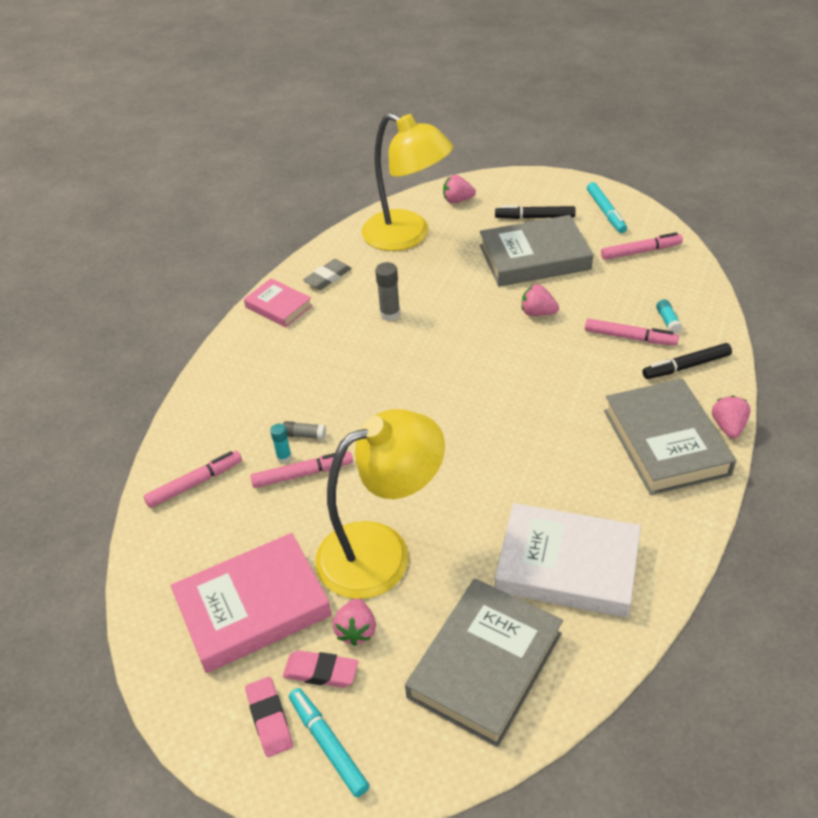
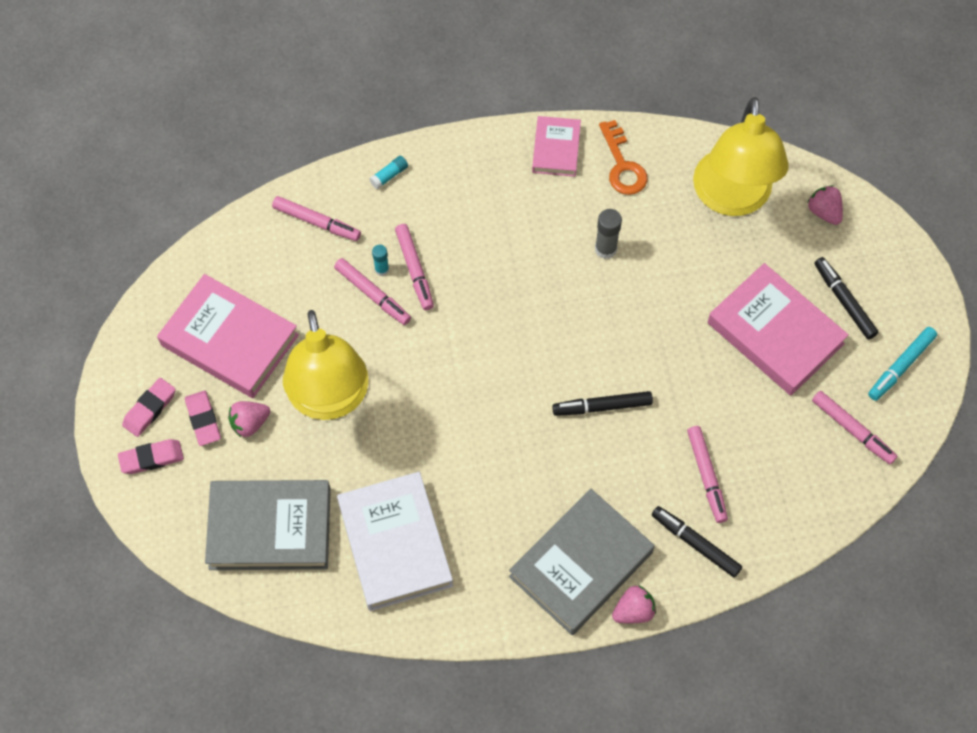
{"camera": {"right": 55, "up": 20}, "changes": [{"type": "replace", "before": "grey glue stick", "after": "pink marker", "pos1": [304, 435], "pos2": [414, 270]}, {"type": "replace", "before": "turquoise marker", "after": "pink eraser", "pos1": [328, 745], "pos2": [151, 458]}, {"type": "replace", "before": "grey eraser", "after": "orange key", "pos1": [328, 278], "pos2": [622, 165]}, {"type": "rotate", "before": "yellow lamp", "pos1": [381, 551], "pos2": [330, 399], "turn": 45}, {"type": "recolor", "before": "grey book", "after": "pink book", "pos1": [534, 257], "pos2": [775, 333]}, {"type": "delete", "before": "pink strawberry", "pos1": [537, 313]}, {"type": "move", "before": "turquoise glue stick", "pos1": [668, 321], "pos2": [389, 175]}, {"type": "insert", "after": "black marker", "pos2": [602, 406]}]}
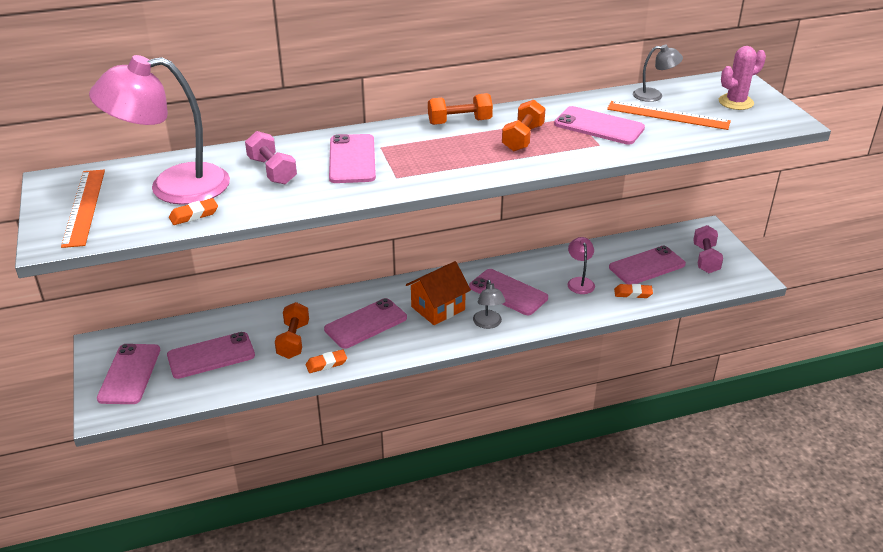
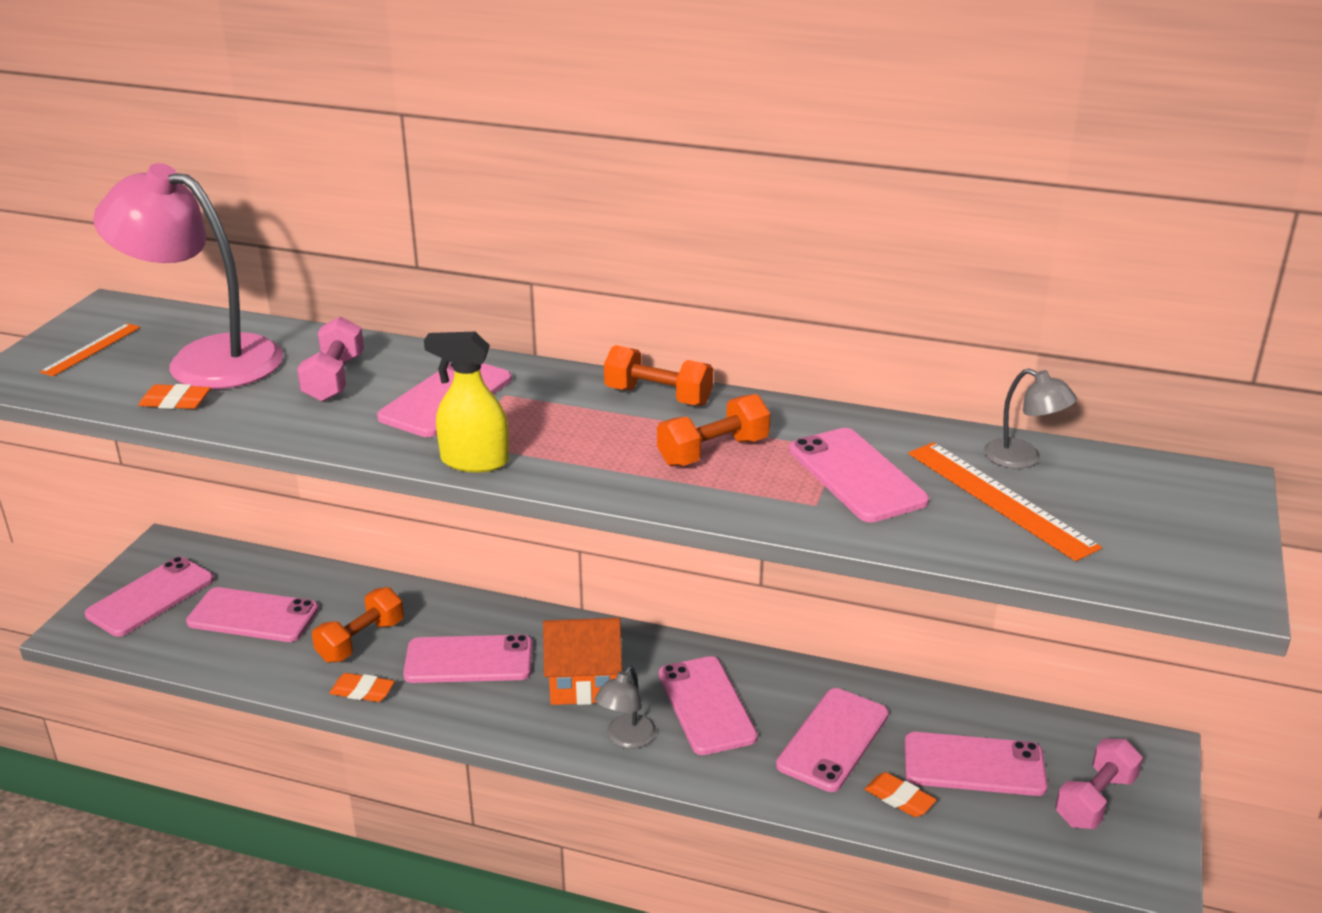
{"camera": {"right": 35, "up": -5}, "changes": [{"type": "resize", "before": "orange ruler", "pos1": [84, 207], "pos2": [91, 349], "scale": 0.61}, {"type": "replace", "before": "pink lamp", "after": "pink phone", "pos1": [579, 282], "pos2": [833, 740]}, {"type": "delete", "before": "pink cactus", "pos1": [736, 102]}, {"type": "insert", "after": "yellow spray bottle", "pos2": [474, 461]}]}
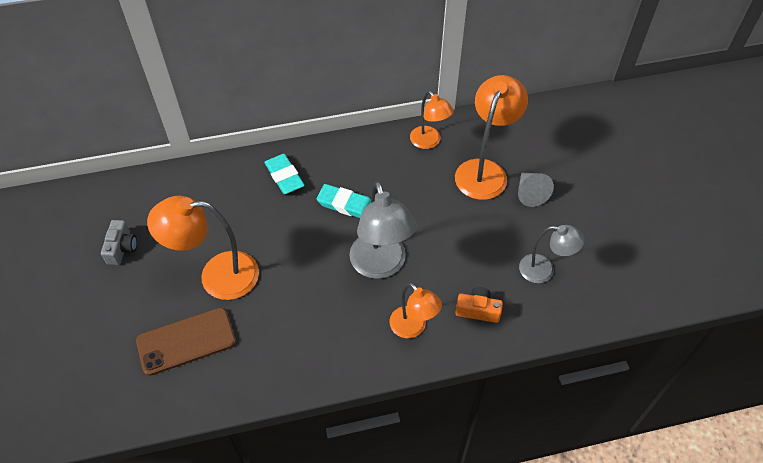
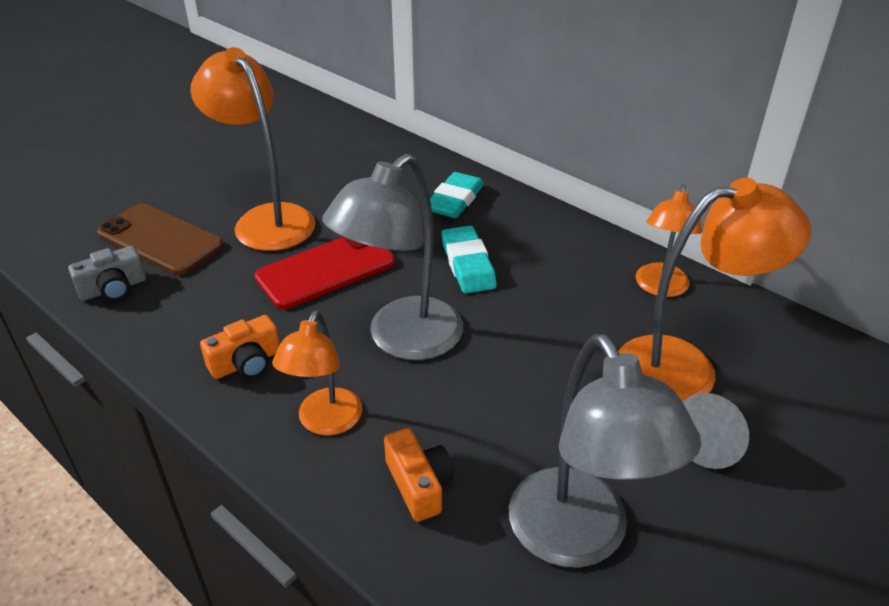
{"camera": {"right": 55, "up": -15}, "changes": [{"type": "move", "before": "grey camera", "pos1": [122, 248], "pos2": [113, 288]}, {"type": "resize", "before": "grey lamp", "pos1": [544, 270], "pos2": [579, 538], "scale": 1.64}, {"type": "insert", "after": "orange camera", "pos2": [246, 363]}, {"type": "insert", "after": "red phone", "pos2": [326, 269]}]}
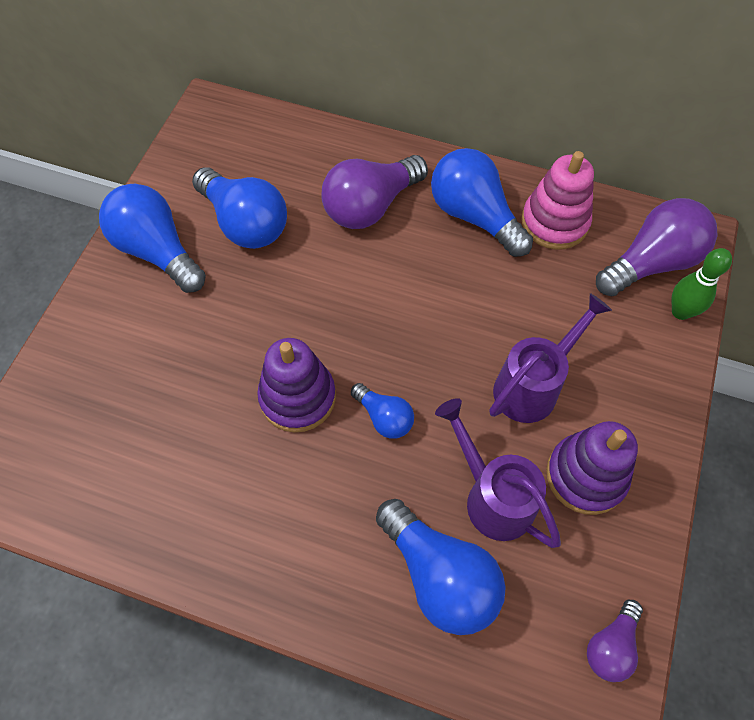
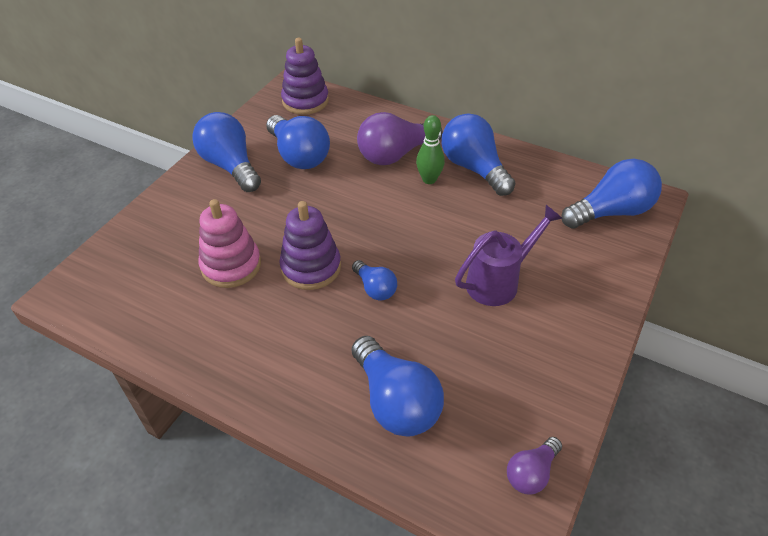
{"camera": {"right": 10, "up": -15}, "changes": [{"type": "delete", "before": "purple watering can", "pos1": [493, 497]}, {"type": "move", "before": "pink stacking toy", "pos1": [554, 222], "pos2": [231, 265]}, {"type": "move", "before": "purple stacking toy", "pos1": [586, 475], "pos2": [305, 101]}, {"type": "recolor", "before": "purple light bulb", "after": "blue light bulb", "pos1": [651, 263], "pos2": [611, 212]}, {"type": "move", "before": "green bowling pin", "pos1": [680, 312], "pos2": [429, 179]}]}
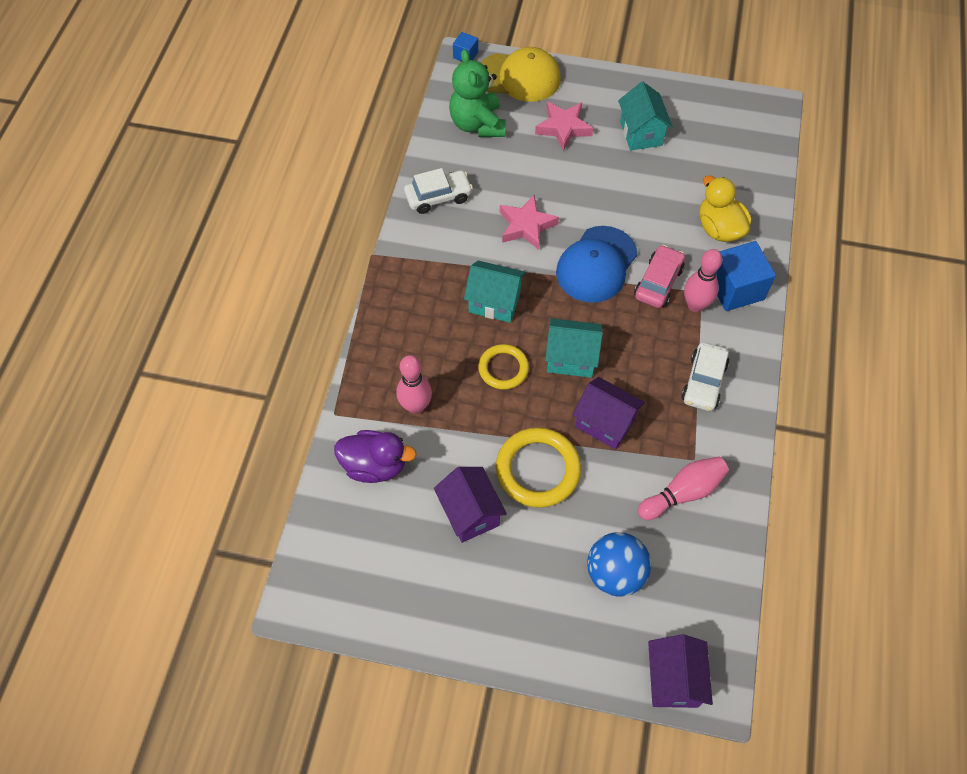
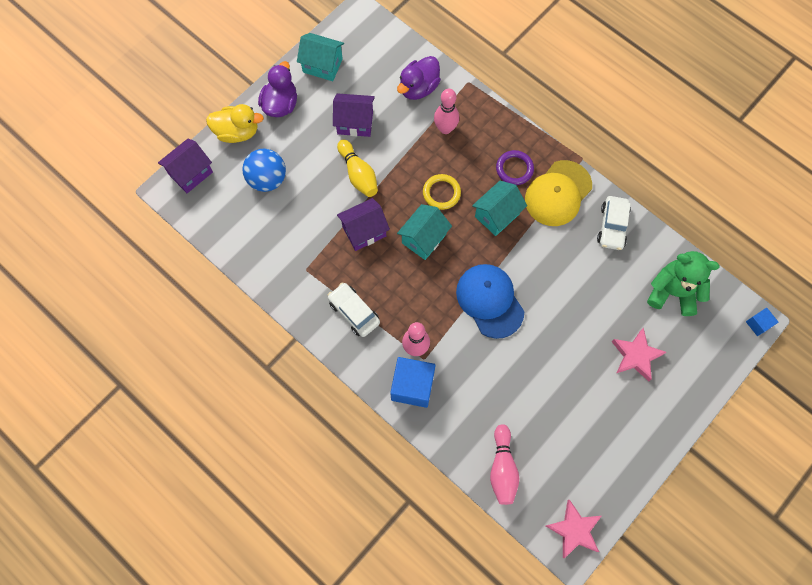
{"camera": {"right": 120, "up": 10}, "changes": [{"type": "move", "before": "yellow cap", "pos1": [519, 77], "pos2": [558, 193]}, {"type": "replace", "before": "yellow ring", "after": "yellow bowling pin", "pos1": [538, 469], "pos2": [358, 174]}, {"type": "move", "before": "pink star", "pos1": [526, 226], "pos2": [574, 530]}, {"type": "move", "before": "turquoise house", "pos1": [641, 133], "pos2": [322, 65]}, {"type": "delete", "before": "pink car", "pos1": [658, 282]}, {"type": "move", "before": "pink bowling pin", "pos1": [683, 493], "pos2": [502, 468]}, {"type": "rotate", "before": "purple house", "pos1": [673, 680], "pos2": [191, 173], "turn": -75}, {"type": "move", "before": "yellow duck", "pos1": [719, 228], "pos2": [237, 132]}, {"type": "insert", "after": "purple duck", "pos2": [280, 104]}, {"type": "insert", "after": "purple ring", "pos2": [514, 169]}]}
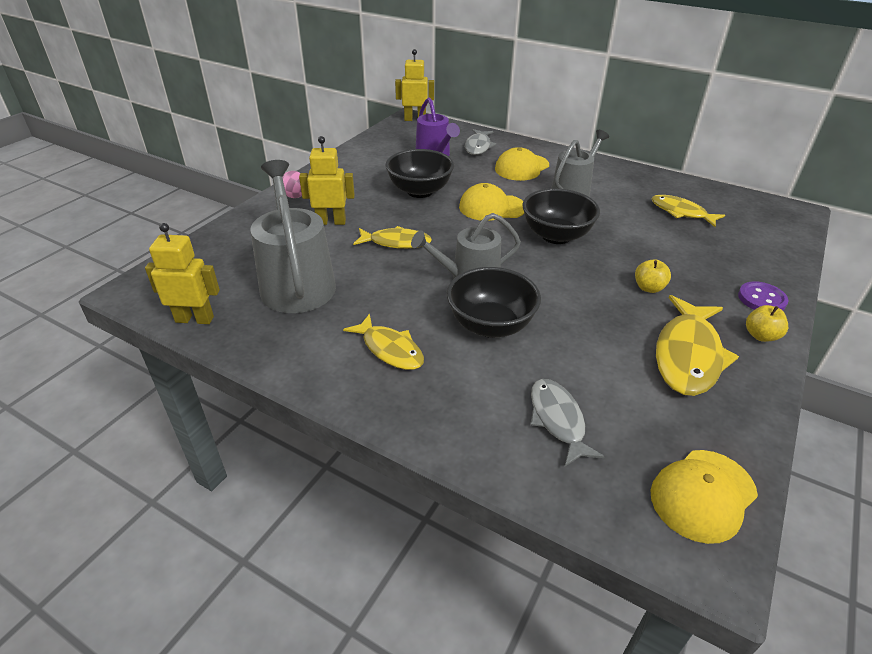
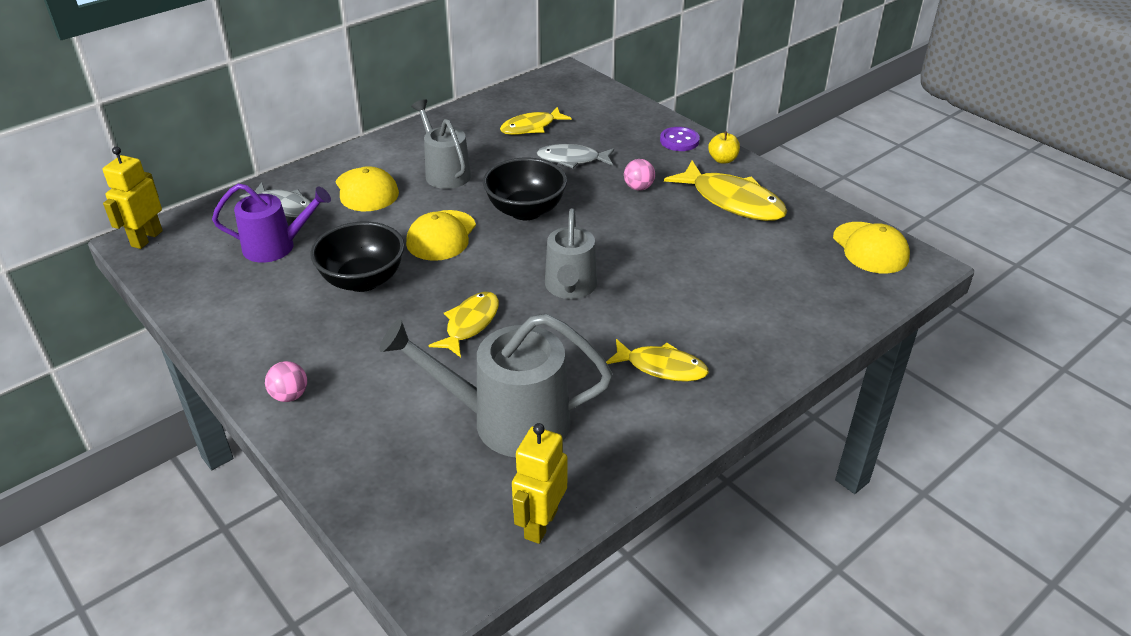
{"camera": {"right": -70, "up": 0}, "changes": [{"type": "delete", "before": "yellow robot", "pos1": [331, 222]}, {"type": "rotate", "before": "yellow fish", "pos1": [389, 349], "pos2": [661, 367], "turn": 45}, {"type": "delete", "before": "black bowl", "pos1": [490, 325]}, {"type": "move", "before": "grey fish", "pos1": [558, 420], "pos2": [572, 159]}, {"type": "replace", "before": "yellow apple", "after": "pink ball", "pos1": [648, 288], "pos2": [638, 188]}]}
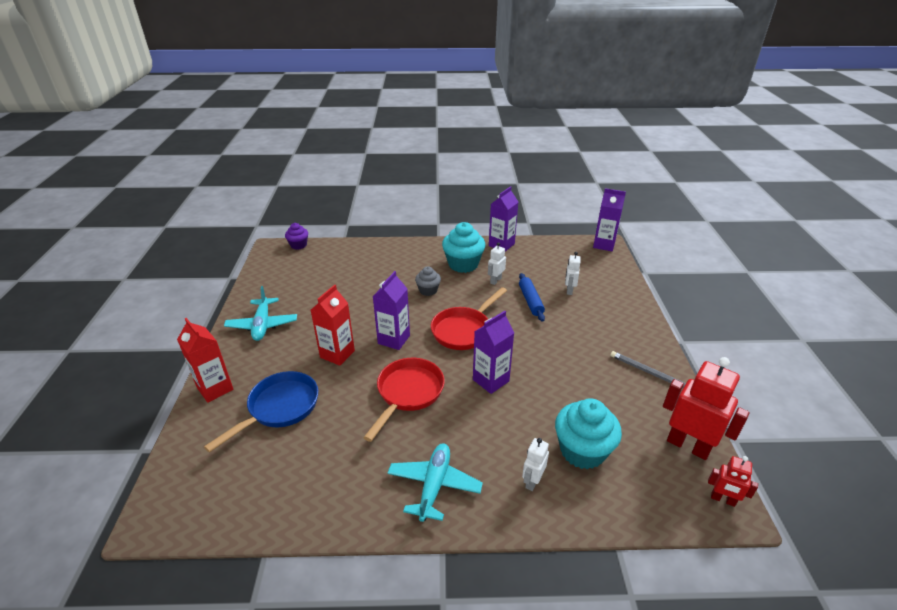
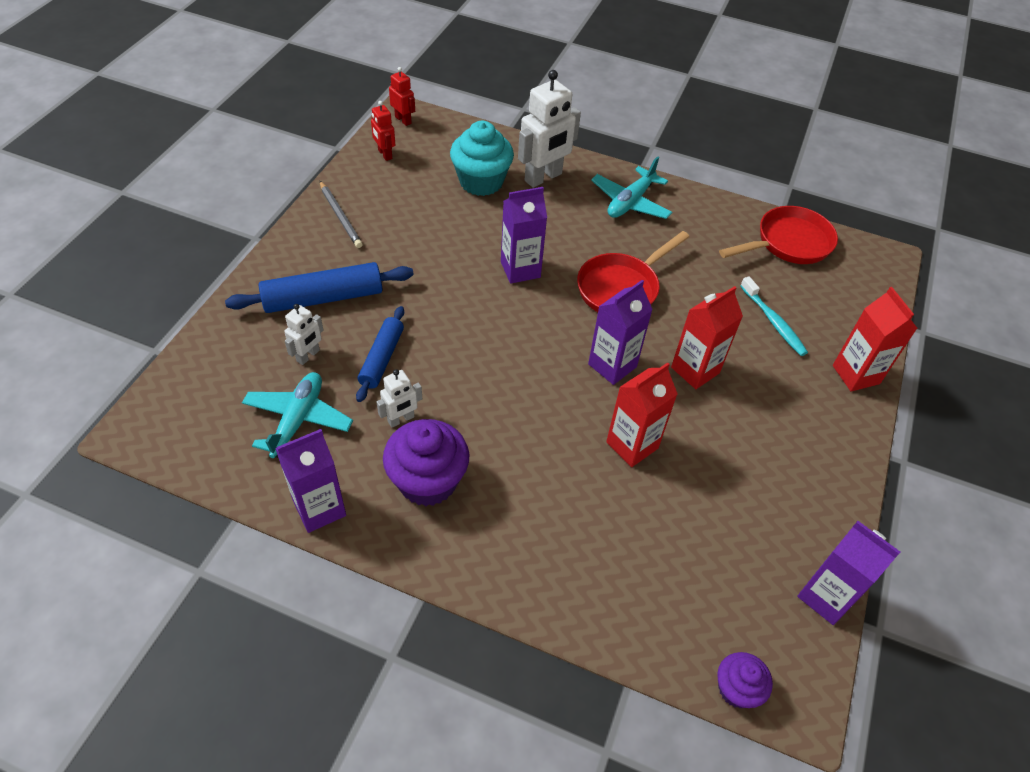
{"camera": {"right": -160, "up": 15}, "changes": [{"type": "replace", "before": "blue pan", "after": "turquoise toothbrush", "pos1": [279, 408], "pos2": [773, 322]}, {"type": "move", "before": "turquoise plane", "pos1": [262, 325], "pos2": [298, 420]}, {"type": "delete", "before": "grey cupcake", "pos1": [428, 290]}, {"type": "move", "before": "red pan", "pos1": [464, 330], "pos2": [788, 243]}, {"type": "recolor", "before": "turquoise cupcake", "after": "purple cupcake", "pos1": [463, 264], "pos2": [428, 481]}, {"type": "resize", "before": "white robot", "pos1": [532, 481], "pos2": [543, 177], "scale": 1.91}, {"type": "move", "before": "purple carton", "pos1": [604, 245], "pos2": [825, 597]}, {"type": "resize", "before": "red robot", "pos1": [688, 446], "pos2": [384, 154], "scale": 0.52}, {"type": "insert", "after": "blue rolling pin", "pos2": [323, 298]}, {"type": "insert", "after": "red carton", "pos2": [632, 445]}]}
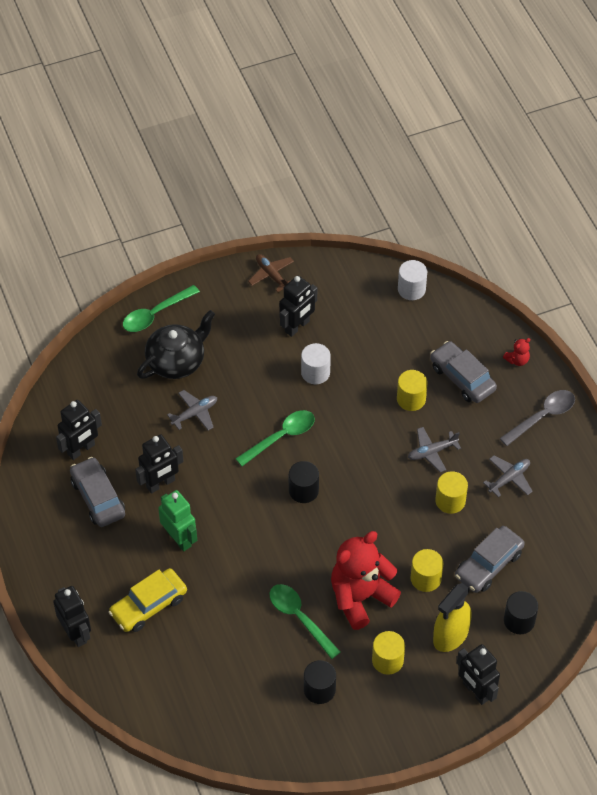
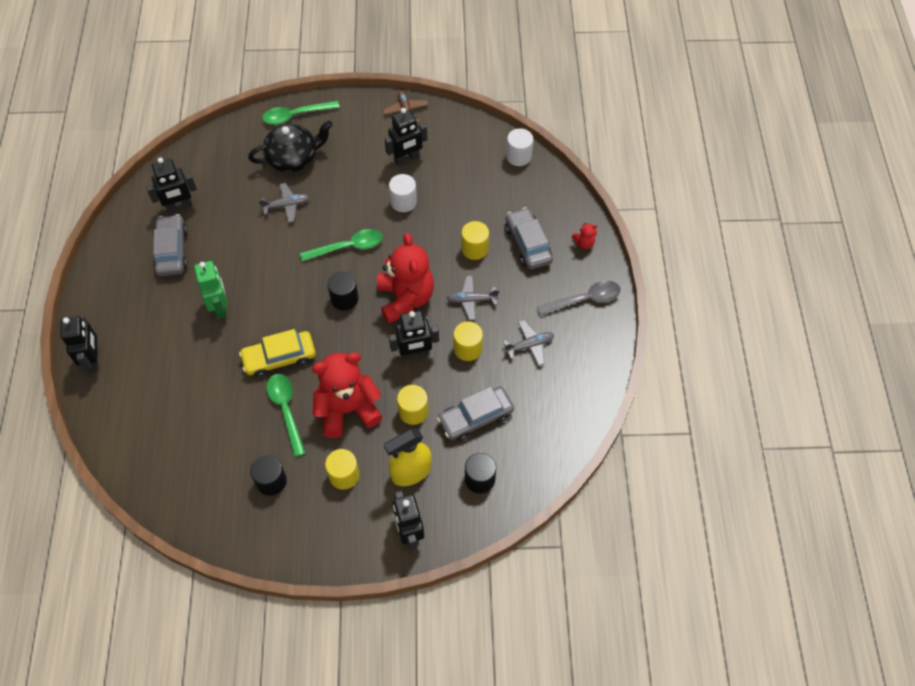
{"camera": {"right": 20, "up": 5}, "changes": [{"type": "move", "before": "yellow car", "pos1": [148, 605], "pos2": [279, 358]}, {"type": "move", "before": "black robot", "pos1": [160, 484], "pos2": [415, 354]}, {"type": "insert", "after": "red teddy bear", "pos2": [405, 299]}]}
